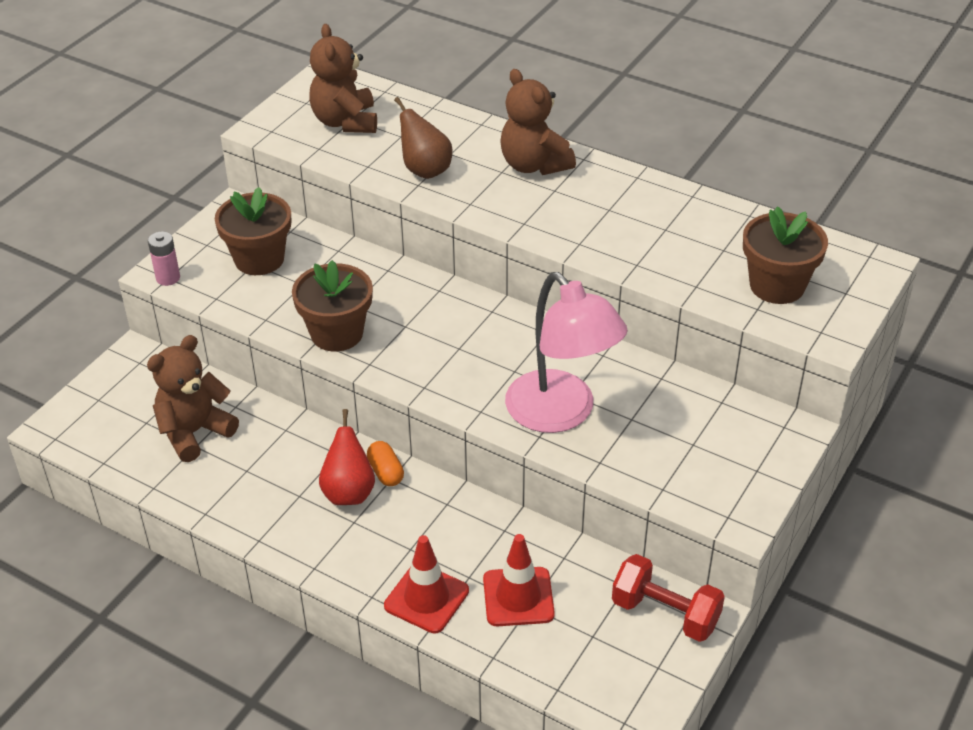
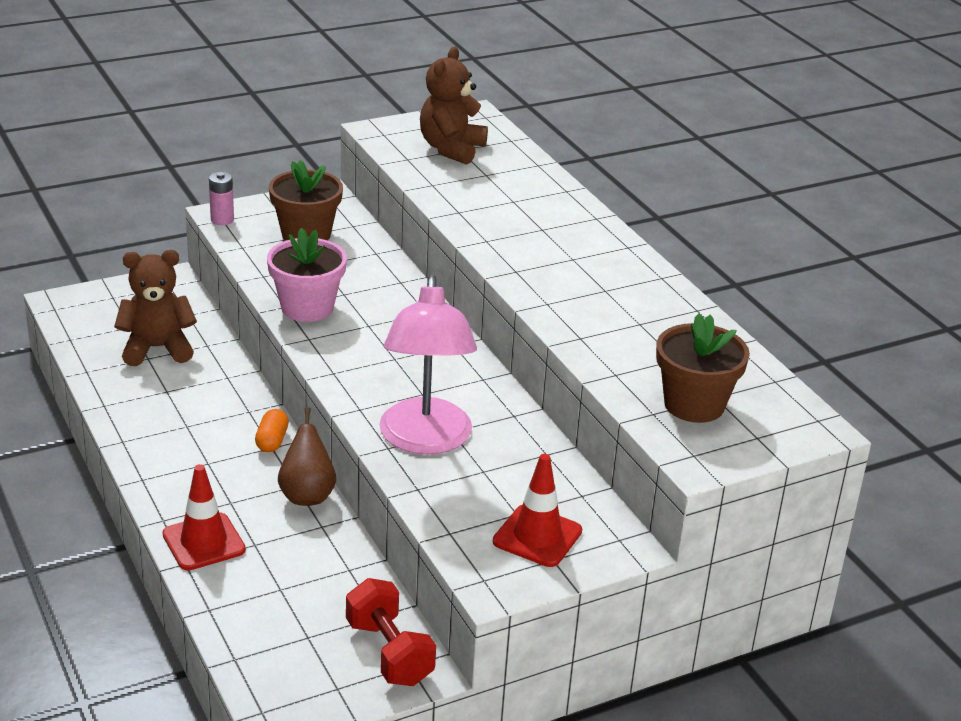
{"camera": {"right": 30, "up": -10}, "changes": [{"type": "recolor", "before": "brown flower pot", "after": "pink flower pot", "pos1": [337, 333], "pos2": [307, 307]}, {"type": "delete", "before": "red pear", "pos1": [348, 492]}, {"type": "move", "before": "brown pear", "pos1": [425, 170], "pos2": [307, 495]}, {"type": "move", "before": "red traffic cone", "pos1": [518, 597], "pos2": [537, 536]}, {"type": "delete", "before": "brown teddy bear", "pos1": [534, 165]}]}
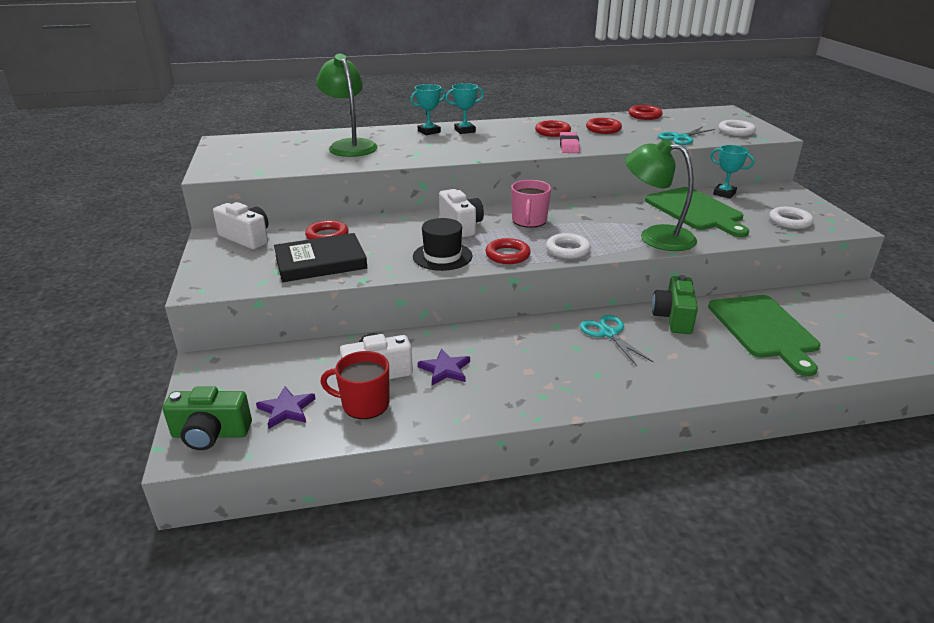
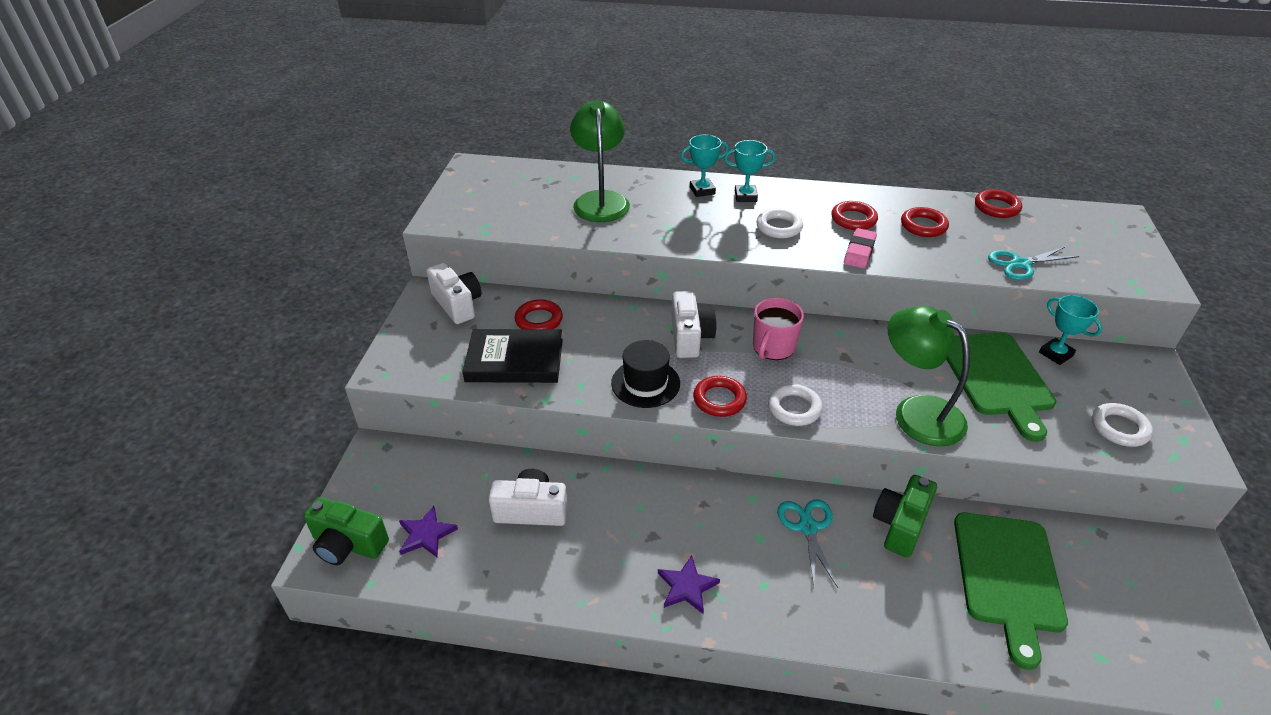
{"camera": {"right": 20, "up": 10}, "changes": [{"type": "delete", "before": "red mug", "pos1": [364, 404]}, {"type": "move", "before": "purple star", "pos1": [445, 369], "pos2": [687, 587]}, {"type": "move", "before": "white ring", "pos1": [736, 131], "pos2": [779, 227]}]}
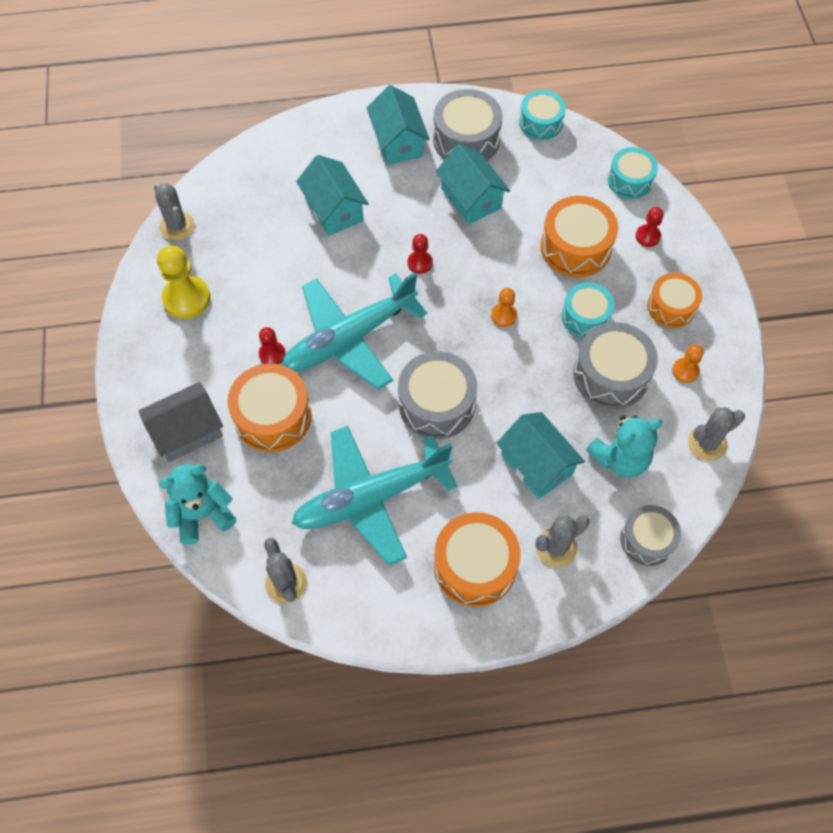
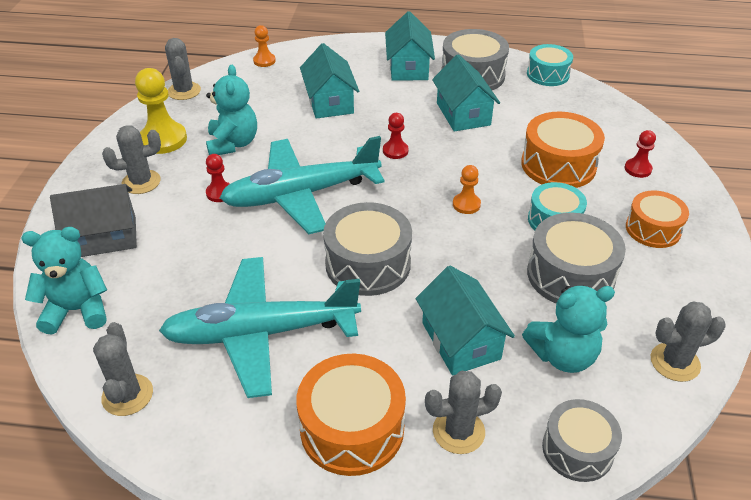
{"camera": {"right": 15, "up": -20}, "changes": [{"type": "delete", "before": "orange drum", "pos1": [273, 416]}, {"type": "delete", "before": "turquoise drum", "pos1": [630, 180]}, {"type": "move", "before": "orange pawn", "pos1": [685, 371], "pos2": [264, 61]}, {"type": "insert", "after": "grey cactus", "pos2": [141, 182]}, {"type": "insert", "after": "turquoise teddy bear", "pos2": [233, 144]}]}
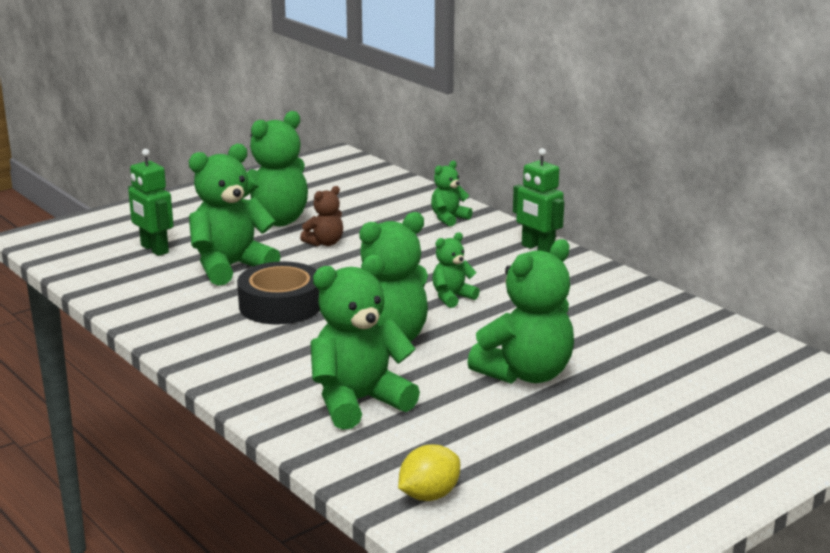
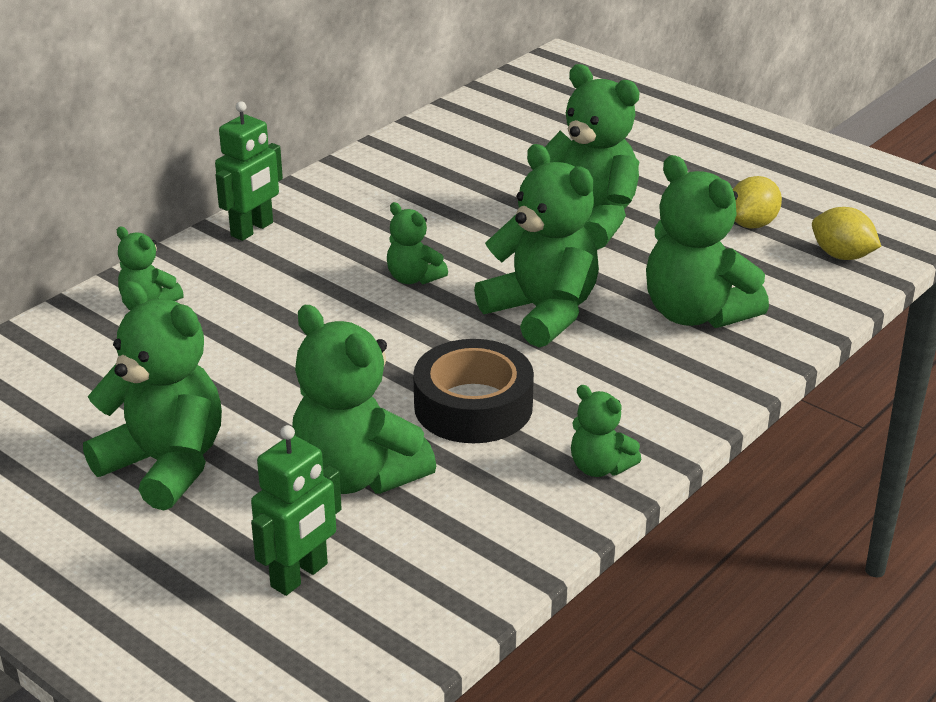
{"camera": {"right": -100, "up": 10}, "changes": [{"type": "delete", "before": "brown teddy bear", "pos1": [325, 243]}, {"type": "insert", "after": "green teddy bear", "pos2": [600, 467]}, {"type": "insert", "after": "yellow lemon", "pos2": [752, 224]}]}
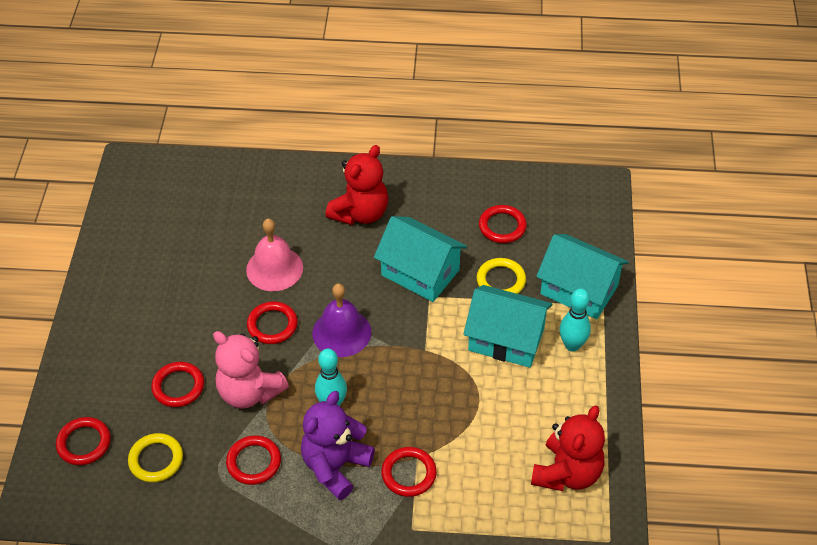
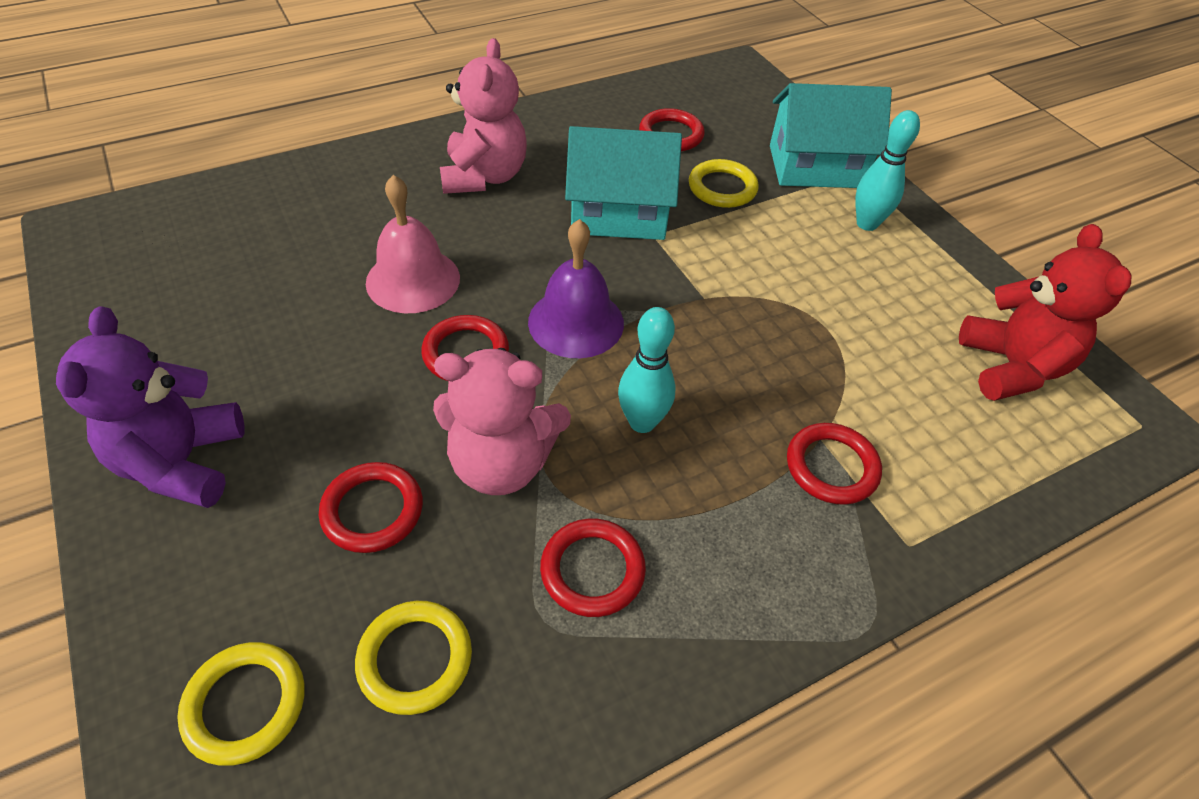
{"camera": {"right": -35, "up": 0}, "changes": [{"type": "recolor", "before": "red ring", "after": "yellow ring", "pos1": [84, 443], "pos2": [245, 704]}, {"type": "move", "before": "purple teddy bear", "pos1": [335, 466], "pos2": [182, 462]}, {"type": "recolor", "before": "red teddy bear", "after": "pink teddy bear", "pos1": [360, 213], "pos2": [484, 176]}, {"type": "delete", "before": "turquoise house", "pos1": [506, 339]}]}
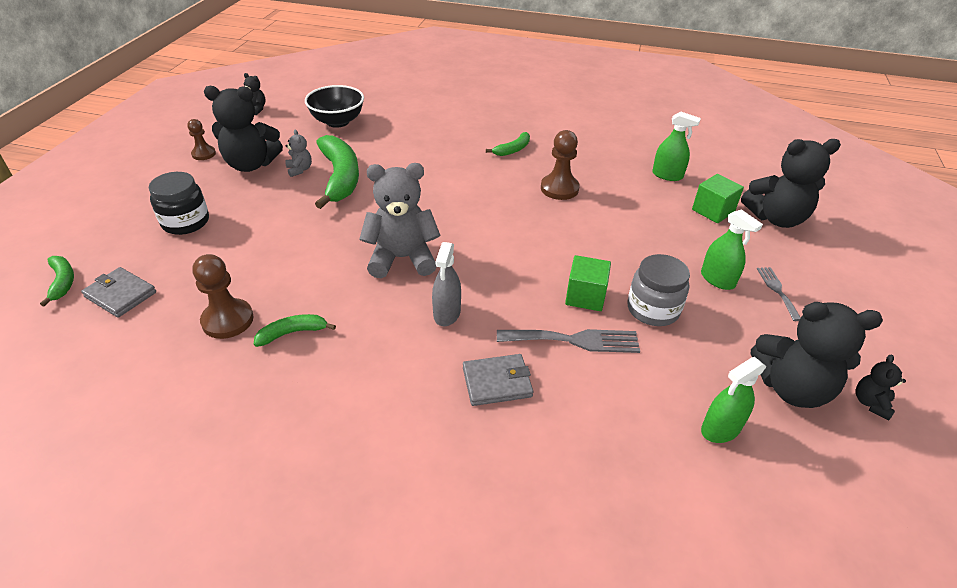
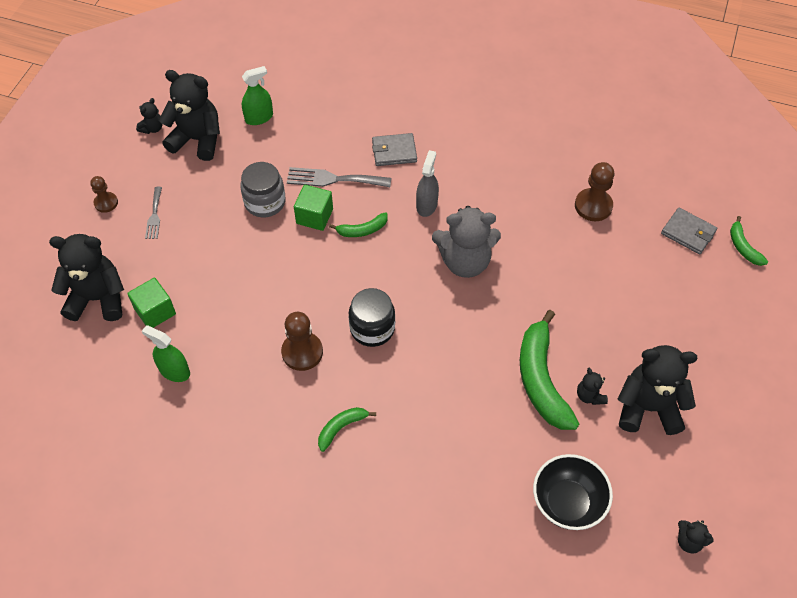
{"camera": {"right": -175, "up": 15}, "changes": [{"type": "move", "before": "black jar", "pos1": [186, 222], "pos2": [372, 328]}, {"type": "move", "before": "brown pawn", "pos1": [203, 154], "pos2": [106, 203]}, {"type": "move", "before": "green banana", "pos1": [292, 333], "pos2": [362, 230]}, {"type": "recolor", "before": "grey teddy bear", "after": "black teddy bear", "pos1": [299, 170], "pos2": [589, 396]}, {"type": "delete", "before": "green spray bottle", "pos1": [717, 279]}]}
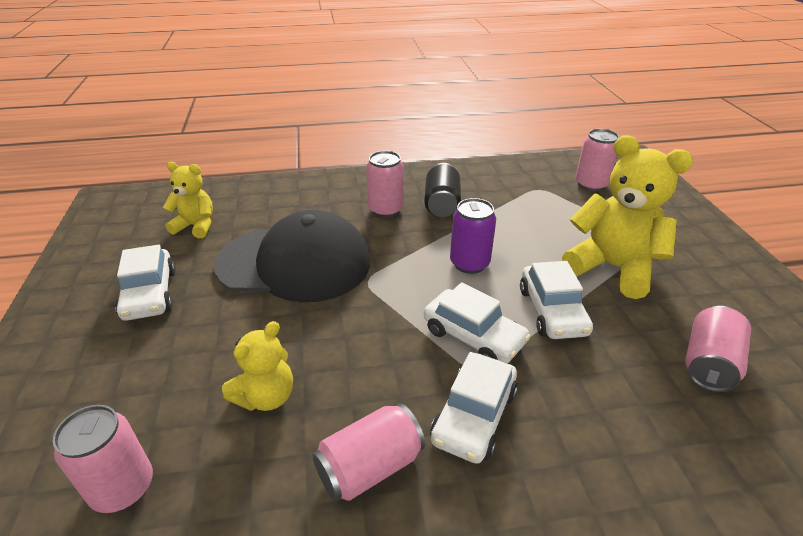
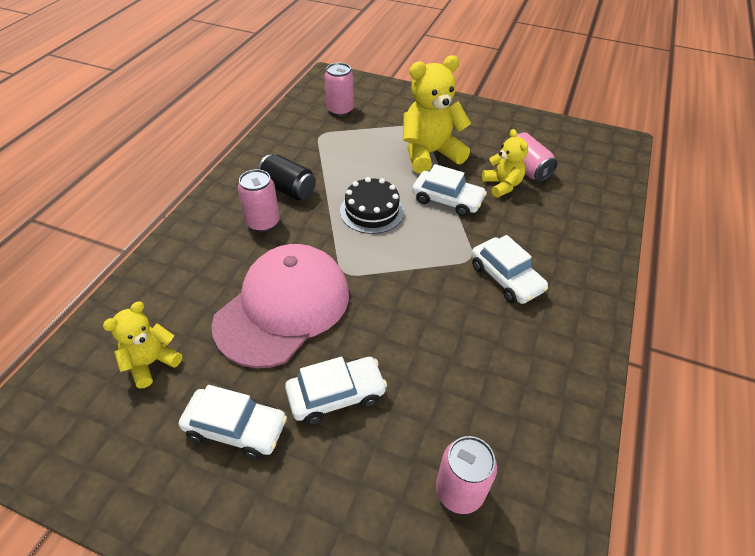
{"camera": {"right": -60, "up": 10}, "changes": [{"type": "recolor", "before": "black cap", "after": "pink cap", "pos1": [294, 263], "pos2": [283, 307]}, {"type": "move", "before": "yellow teddy bear", "pos1": [266, 396], "pos2": [502, 185]}, {"type": "delete", "before": "pink can", "pos1": [370, 467]}, {"type": "move", "before": "white car", "pos1": [473, 336], "pos2": [336, 395]}, {"type": "replace", "before": "purple can", "after": "black cake", "pos1": [469, 263], "pos2": [372, 211]}]}
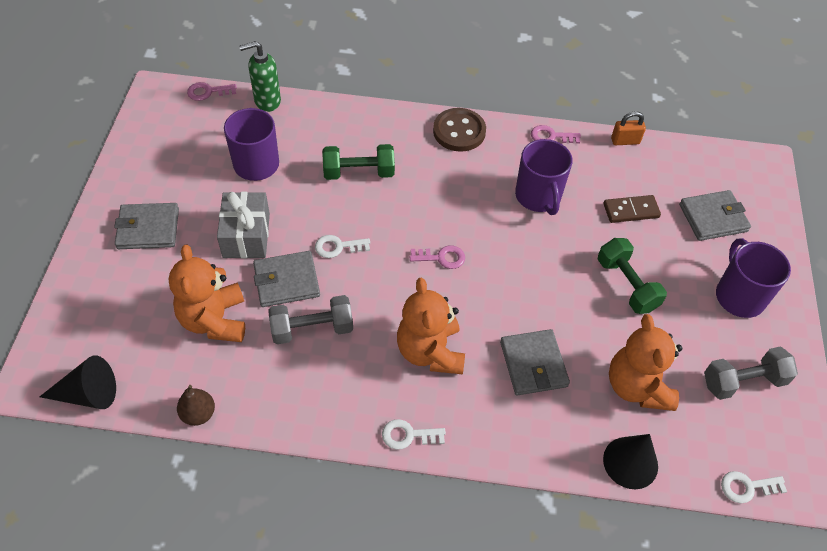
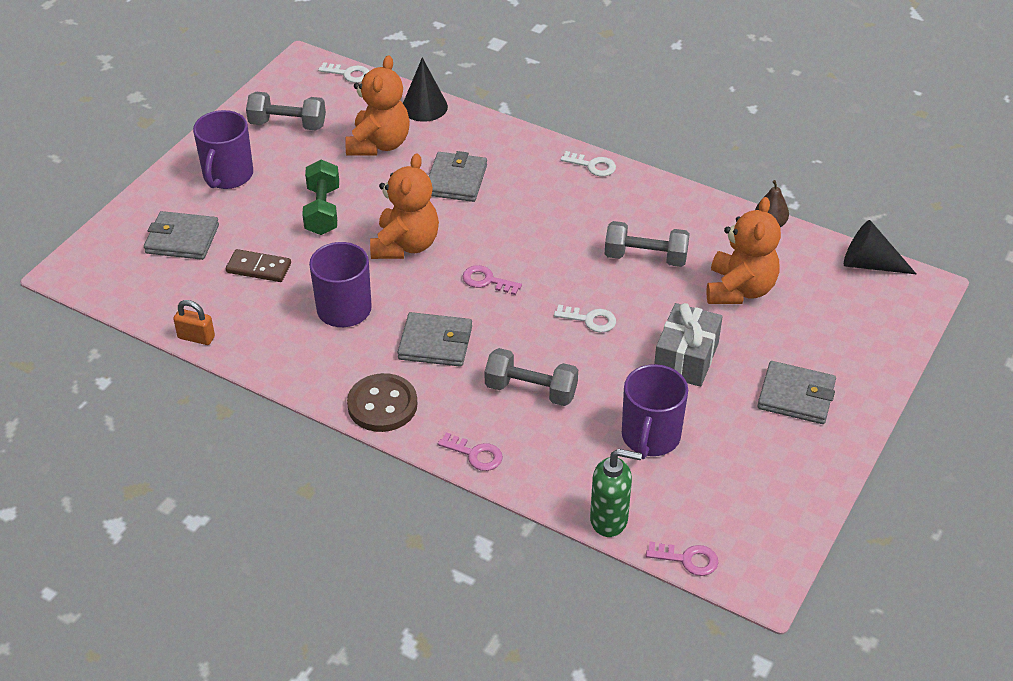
{"camera": {"right": -155, "up": -10}, "changes": [{"type": "move", "before": "grey wallet", "pos1": [286, 281], "pos2": [435, 343]}, {"type": "recolor", "before": "green dumbbell", "after": "grey dumbbell", "pos1": [359, 172], "pos2": [531, 390]}, {"type": "move", "before": "orange teddy bear", "pos1": [430, 351], "pos2": [405, 245]}, {"type": "move", "before": "pink key", "pos1": [551, 136], "pos2": [475, 454]}]}
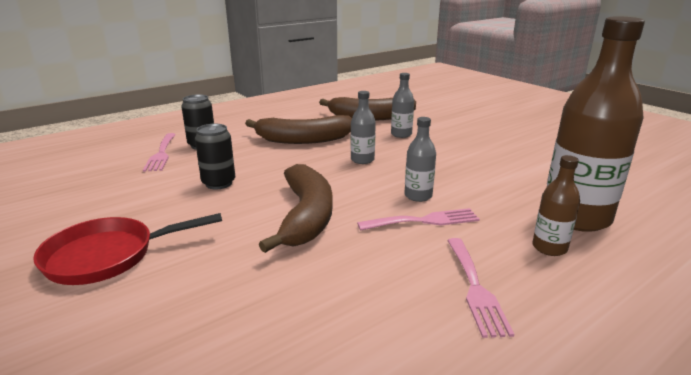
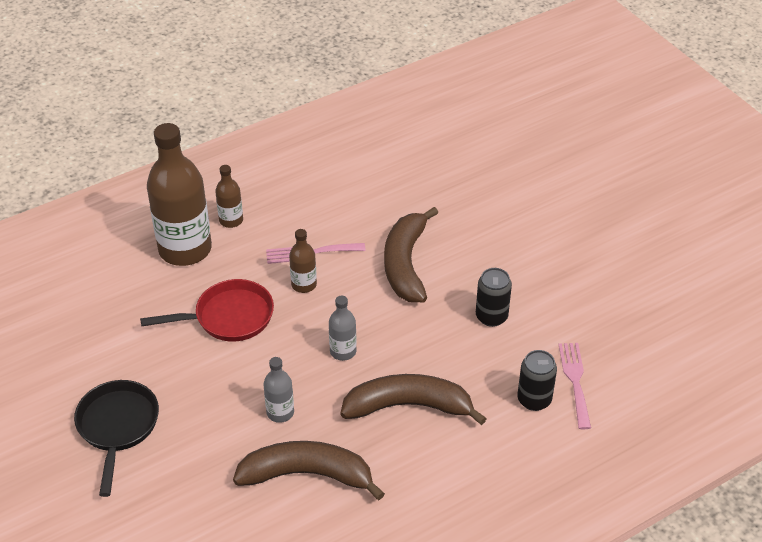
{"camera": {"right": -175, "up": 20}, "changes": [{"type": "move", "before": "red pan", "pos1": [108, 256], "pos2": [228, 317]}, {"type": "recolor", "before": "grey bottle", "after": "brown bottle", "pos1": [418, 196], "pos2": [304, 285]}, {"type": "delete", "before": "pink fork", "pos1": [475, 288]}, {"type": "insert", "after": "black pan", "pos2": [117, 427]}]}
